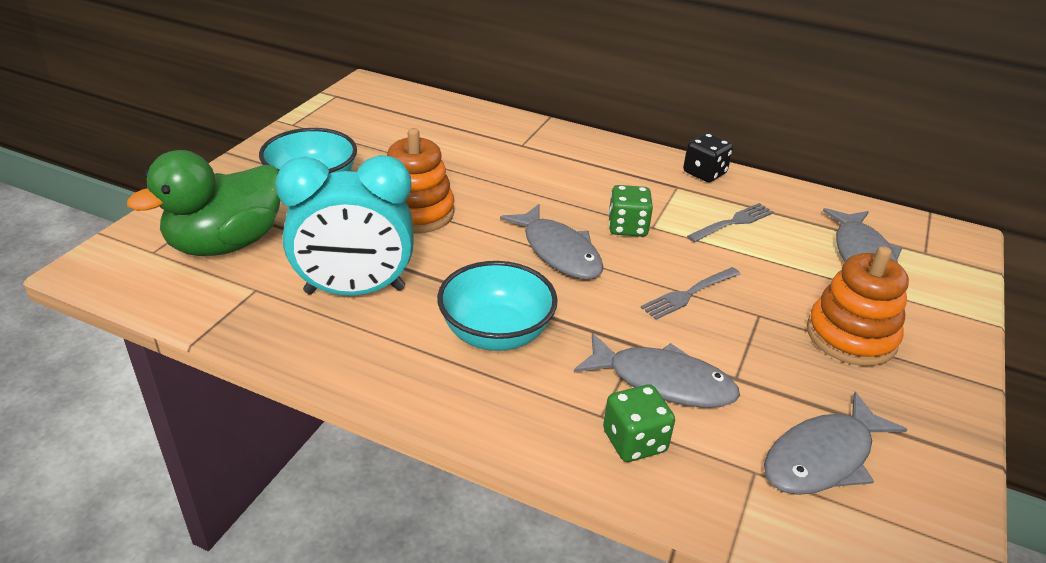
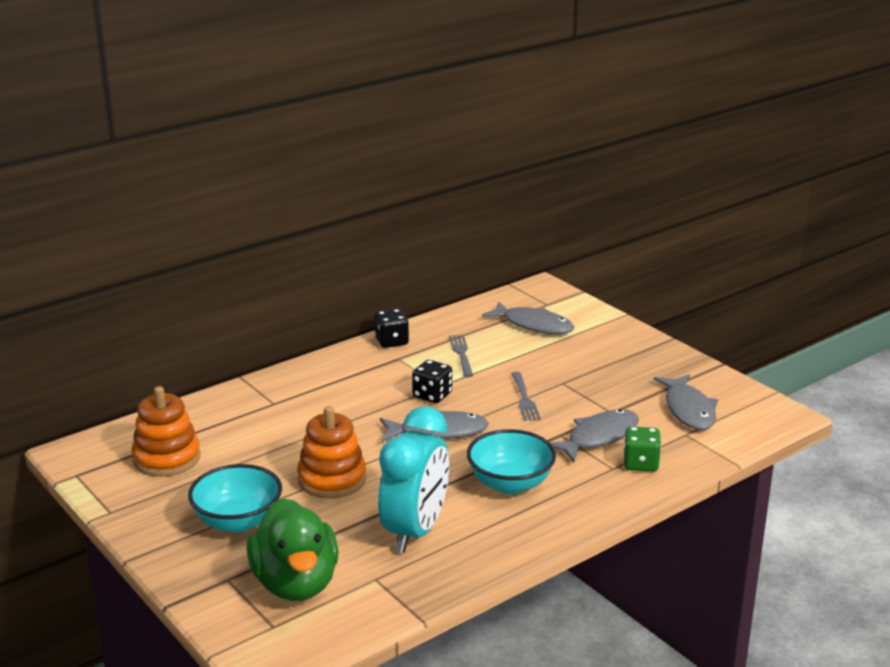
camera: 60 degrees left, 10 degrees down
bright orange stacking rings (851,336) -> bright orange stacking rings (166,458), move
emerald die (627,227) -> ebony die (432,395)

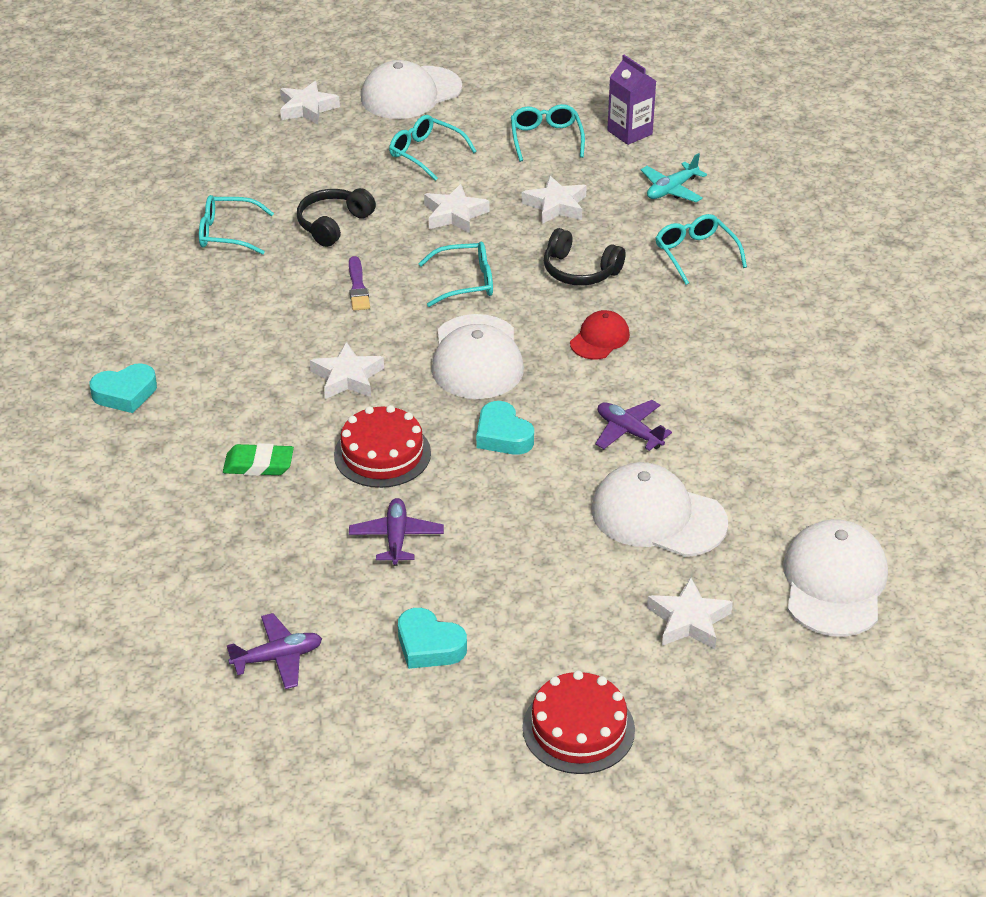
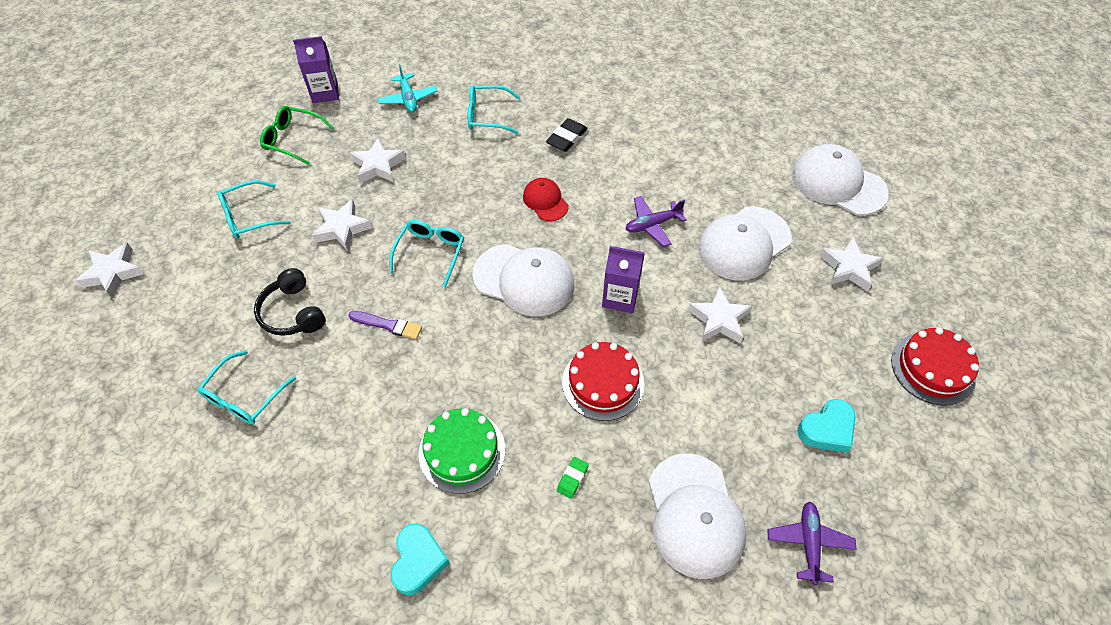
camera: 65 degrees left, 15 degrees up
turquoise eyeglasses (546,139) -> emerald eyeglasses (293,139)
none -> emerald layer cake (462,451)
none -> ebony pencil eraser (566,138)
emerald pencil eraser (258,464) -> emerald pencil eraser (572,478), x0.62
turquoise love heart (503,435) -> purple carton (620,297)
snow-white baseball cap (410,93) -> snow-white baseball cap (694,515), move
snow-white five-pointed star (347,377) -> snow-white five-pointed star (719,319), move
purple toy plane (396,538) -> none
ebony headset (579,271) -> none

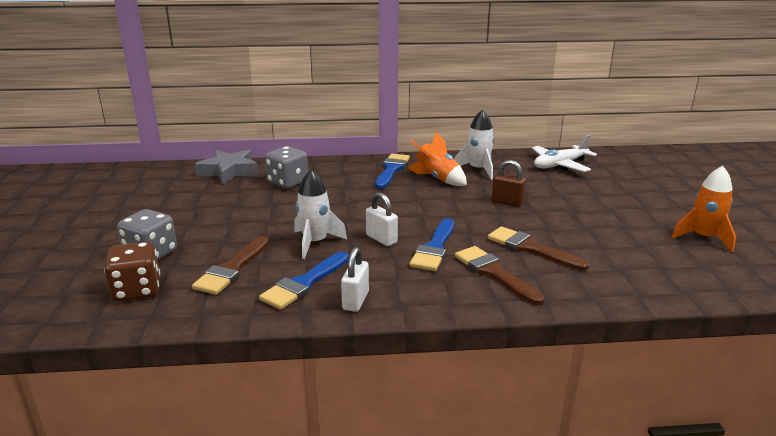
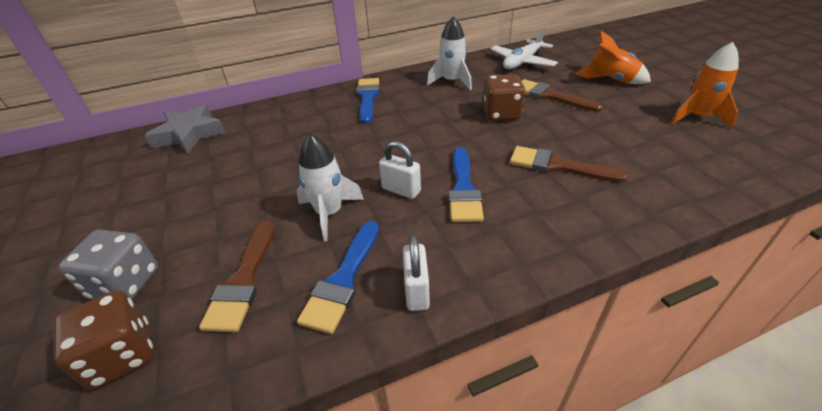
camera: 15 degrees left, 15 degrees up
dark brown padlock (507,202) -> dark brown die (501,114)
dark brown brush (494,273) -> dark brown brush (550,96), move
bright orange toy rocket (437,179) -> bright orange toy rocket (611,80), move
ash-grey die (287,182) -> none

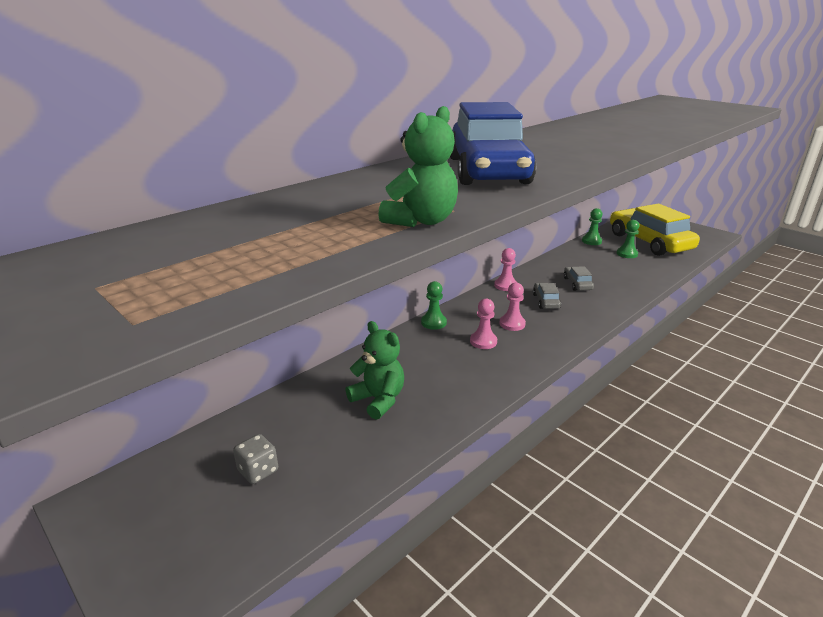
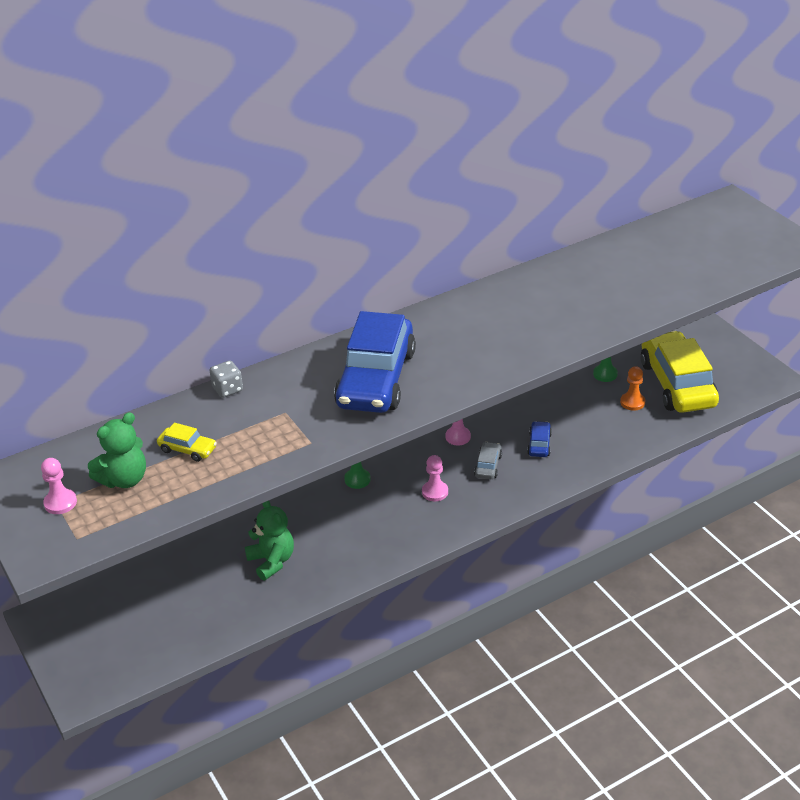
camera: 15 degrees right, 10 degrees up
pink game pawn (483,341) -> pink game pawn (60,503), move
emerald teddy (421,221) -> emerald teddy (124,479), move
none -> bright yellow toy car (187,449)
ash-grey die (258,471) -> ash-grey die (227,389), move
ash-grey toy car (577,284) -> cobalt toy car (539,444)
emerald game pawn (627,254) -> bright orange game pawn (632,402)

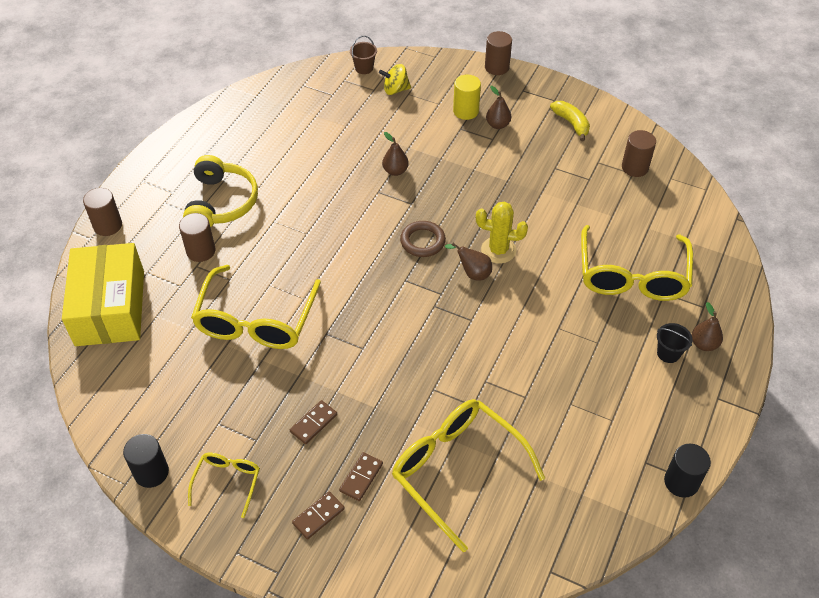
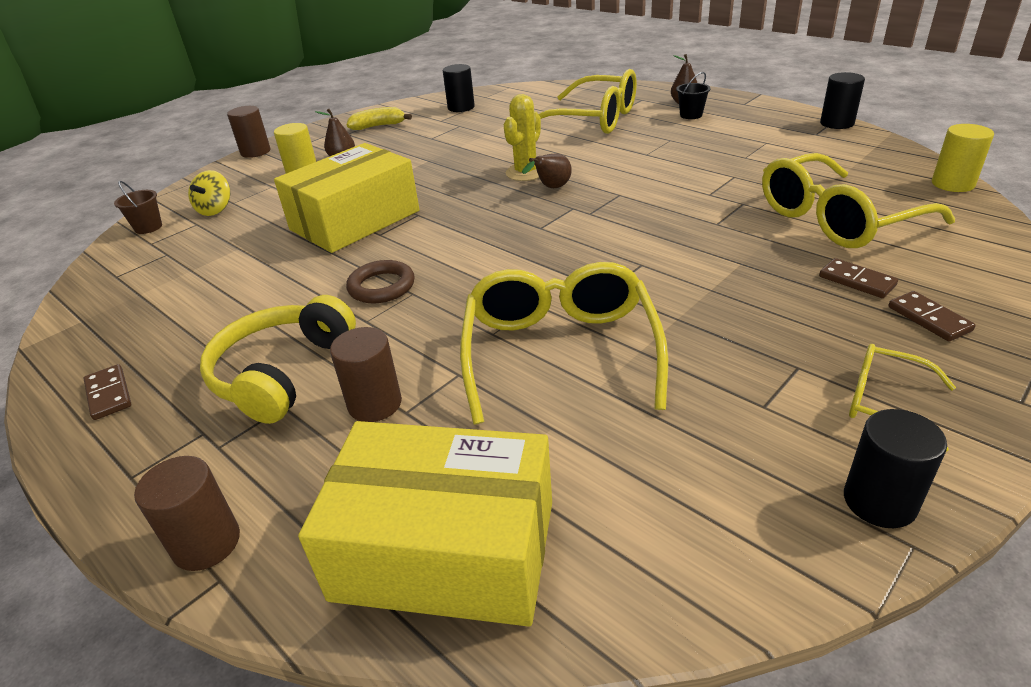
camera: 70 degrees left, 15 degrees down
dark brown domino (313,423) -> dark brown domino (109,394), move
bright yellow headset (221,203) -> bright yellow headset (282,373), 90 degrees counterclockwise
dark brown pear fruit (395,171) -> bright yellow box (355,220)
dark brown torus (422,241) -> dark brown torus (381,286), move
dark brown solid cylinder (635,167) -> ebony solid cylinder (461,107)
bright yellow eyeglasses (256,321) -> bright yellow eyeglasses (560,351), 120 degrees counterclockwise
none -> bright yellow solid cylinder (952,184)

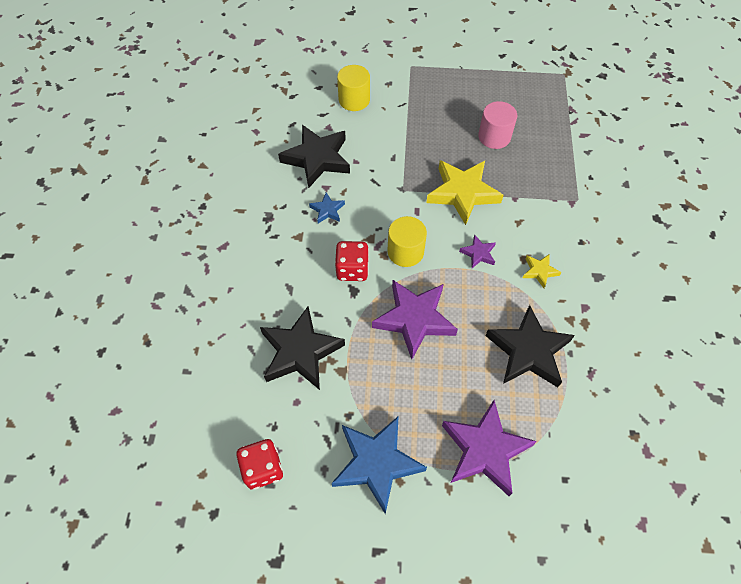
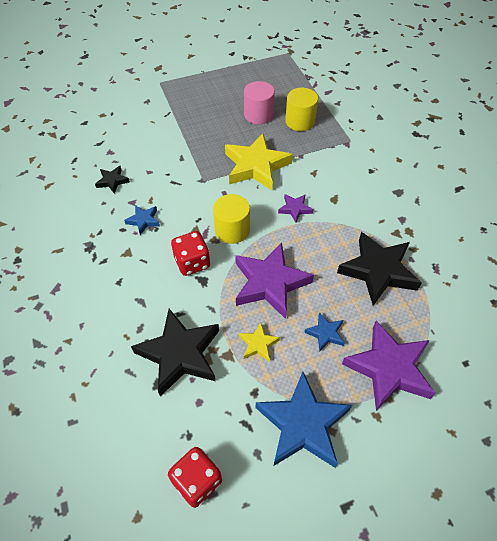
camera: 25 degrees left, 5 degrees down
ebony five-pointed star (317,159) -> ebony five-pointed star (112,181), x0.47
bright yellow five-pointed star (539,271) -> bright yellow five-pointed star (258,344), move
bright yellow solid cylinder (354,100) -> bright yellow solid cylinder (300,121), move
none -> cobalt five-pointed star (325,333)

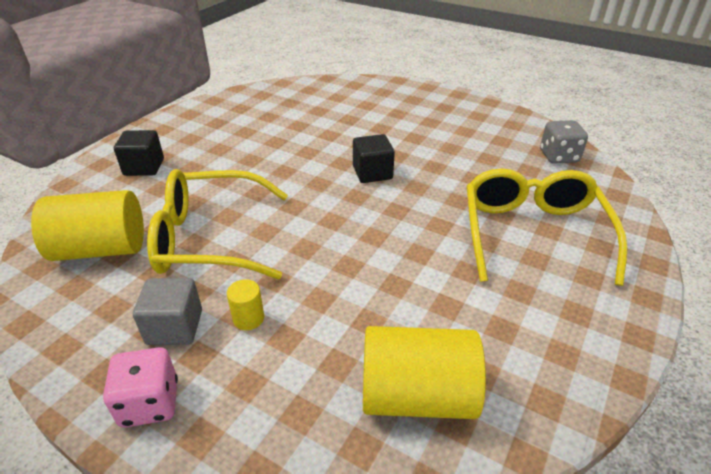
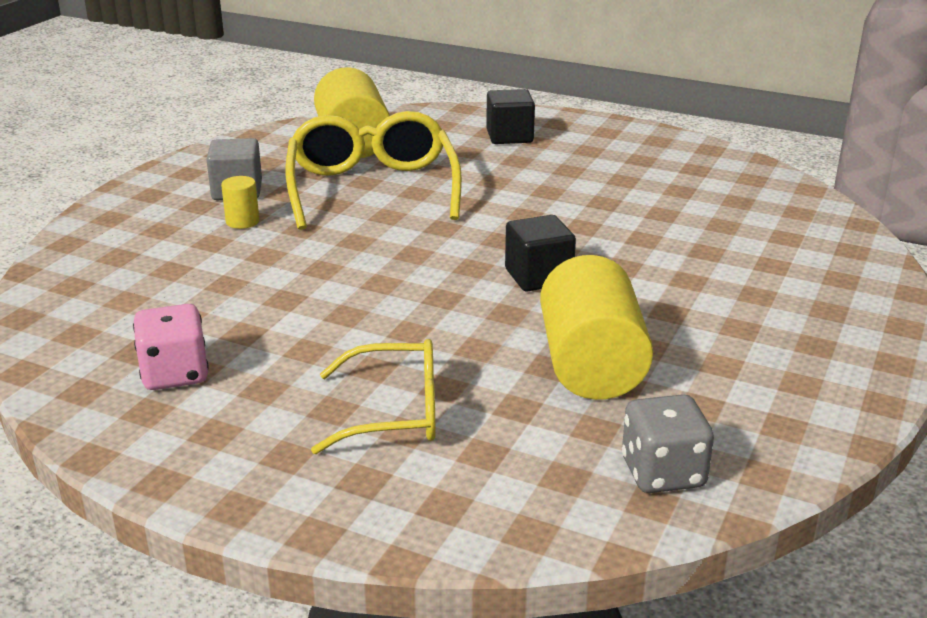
camera: 85 degrees right, 10 degrees down
pink die (150,403) -> pink die (175,374), move
bright yellow eyeglasses (532,233) -> bright yellow eyeglasses (395,412), x0.63
bright yellow solid cylinder (417,395) -> bright yellow solid cylinder (591,365), move

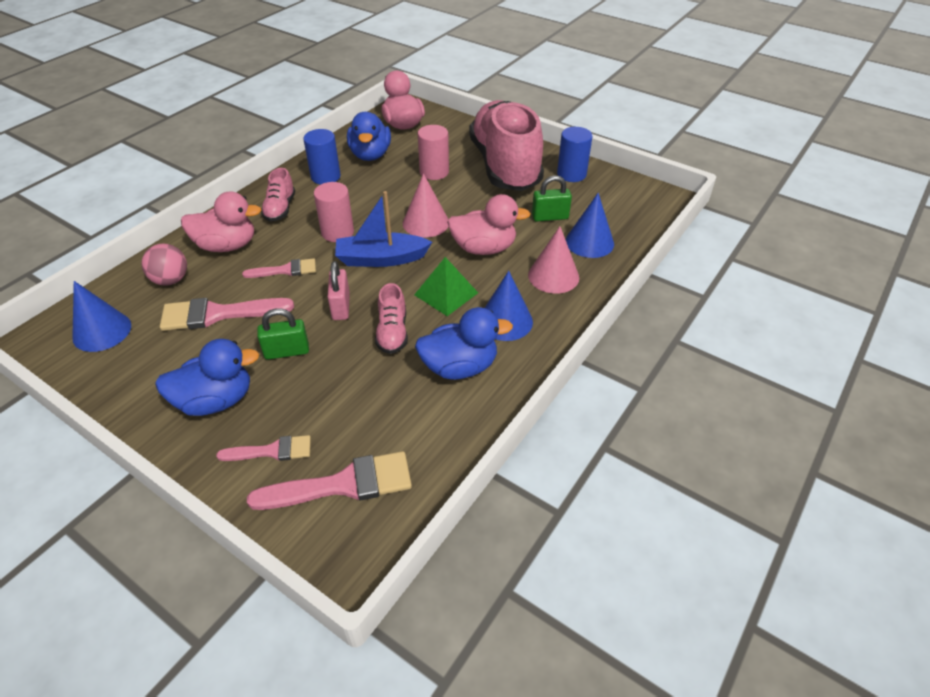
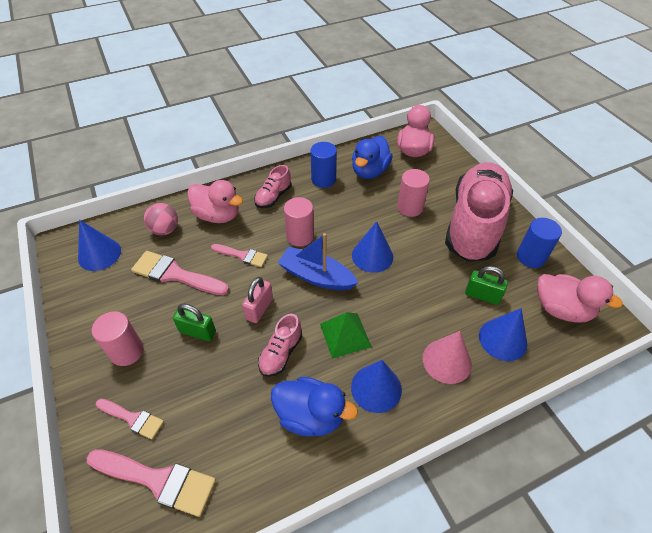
camera: 30 degrees right, 5 degrees up
cobalt rubber duck (216,400) -> pink solid cylinder (127,351)
pink cone (426,223) -> cobalt cone (372,256)
pink rubber duck (484,248) -> pink rubber duck (561,309), move

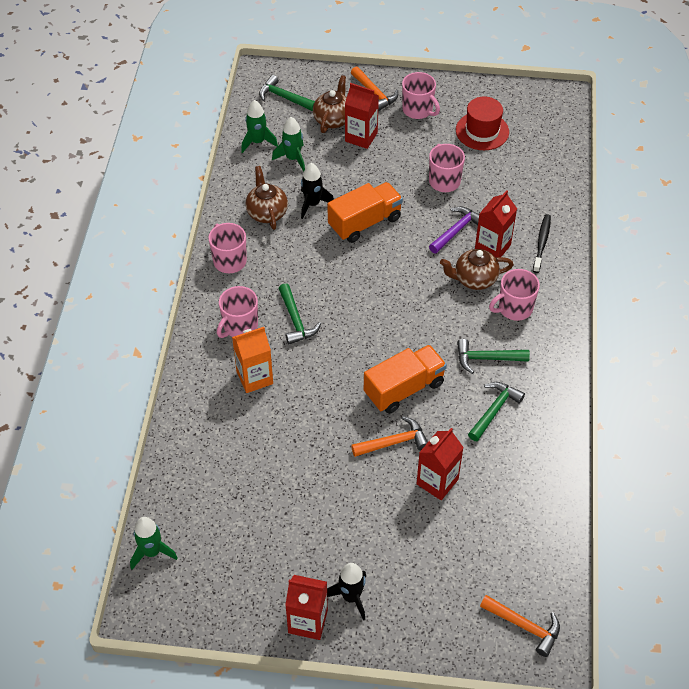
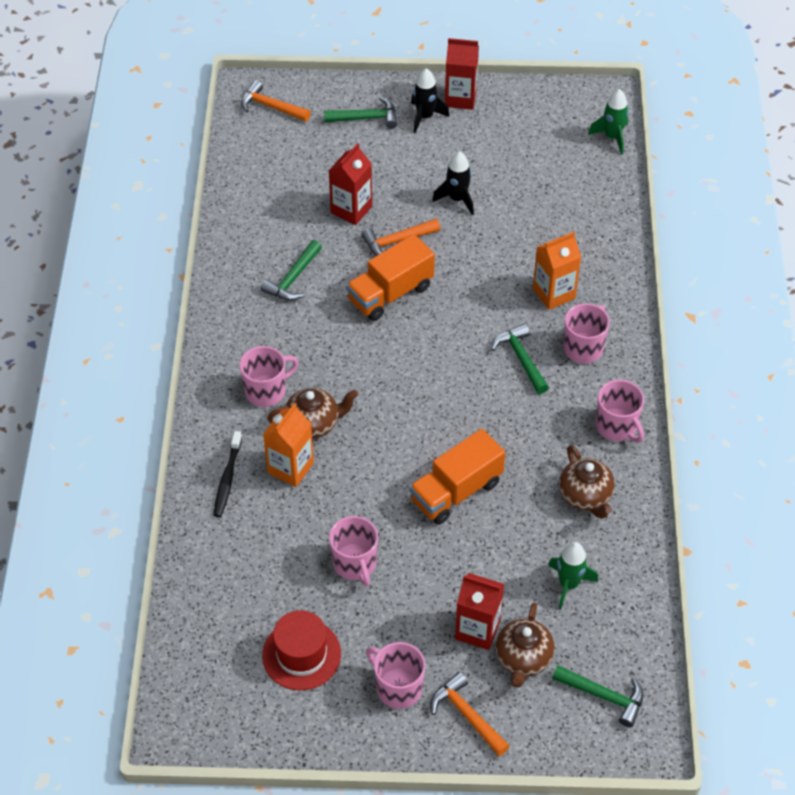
camera: 175 degrees right, 0 degrees up
scarlet carton (492,247) -> bright orange carton (290,468)
emerald carpenter's hammer (487,358) -> emerald carpenter's hammer (366,118), move
ebony toy rocket (312,204) -> ebony toy rocket (457,199), move
emerald toy rocket (257,142) -> none
purple carpenter's hammer (456,230) -> none

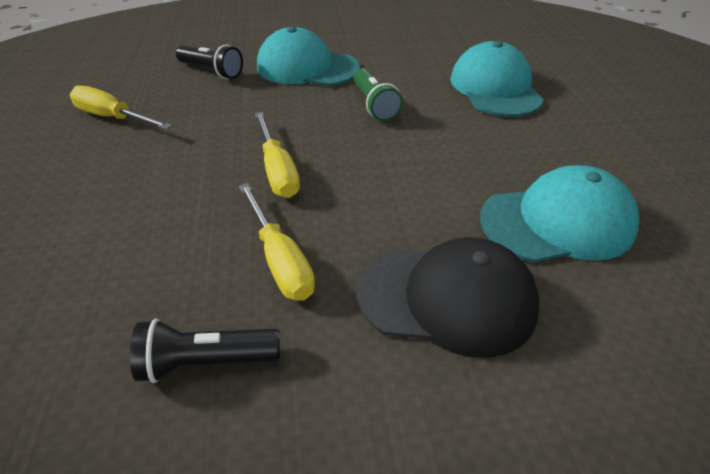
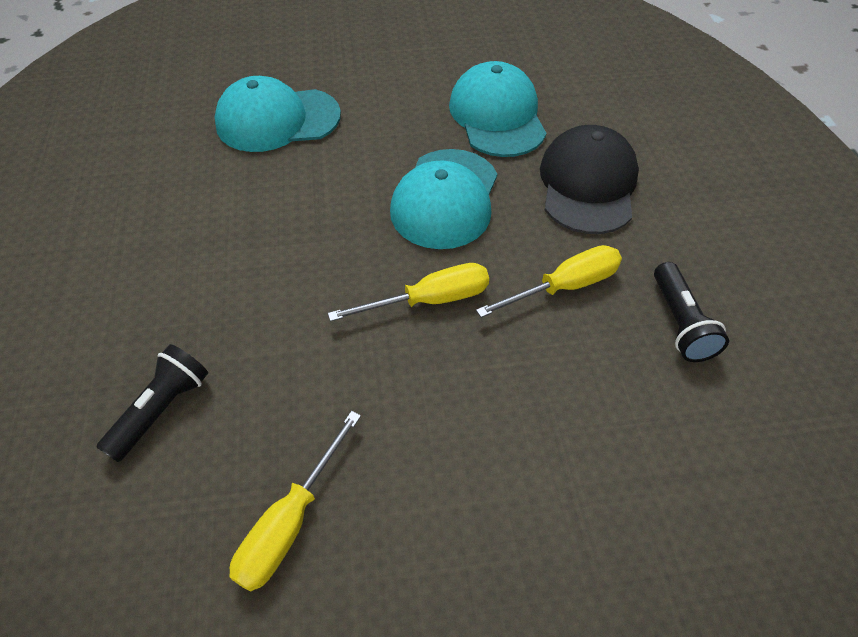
camera: 90 degrees left, 10 degrees up
turquoise baseball cap (307,67) -> turquoise baseball cap (445,199), move
emerald torch (374,105) -> none

